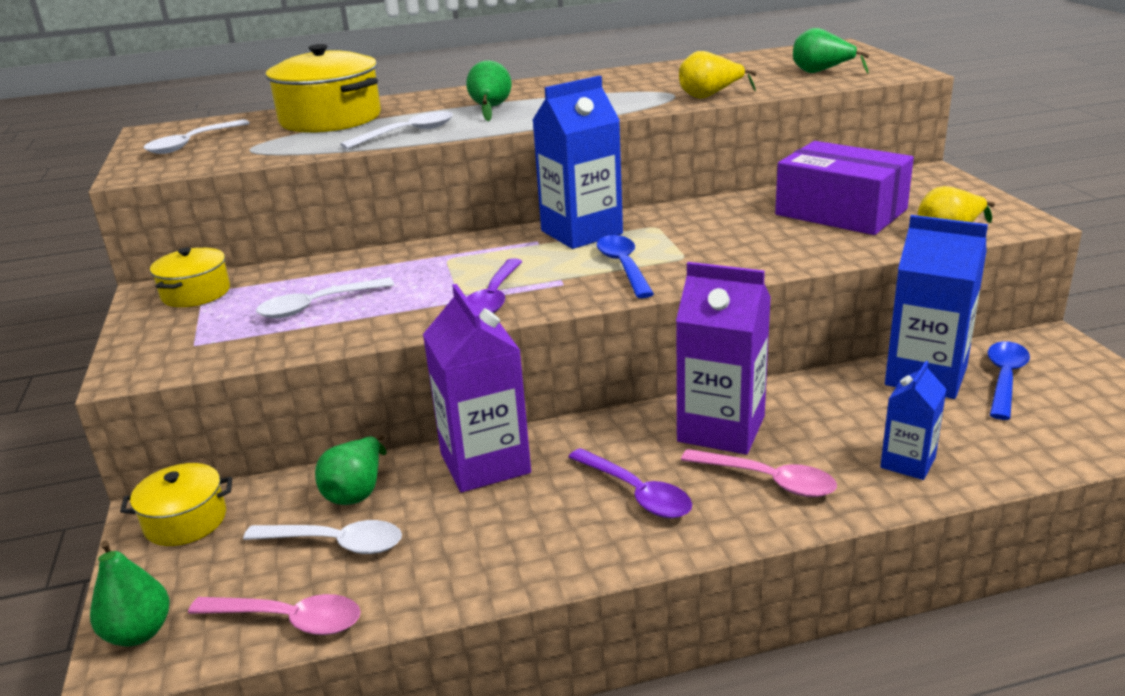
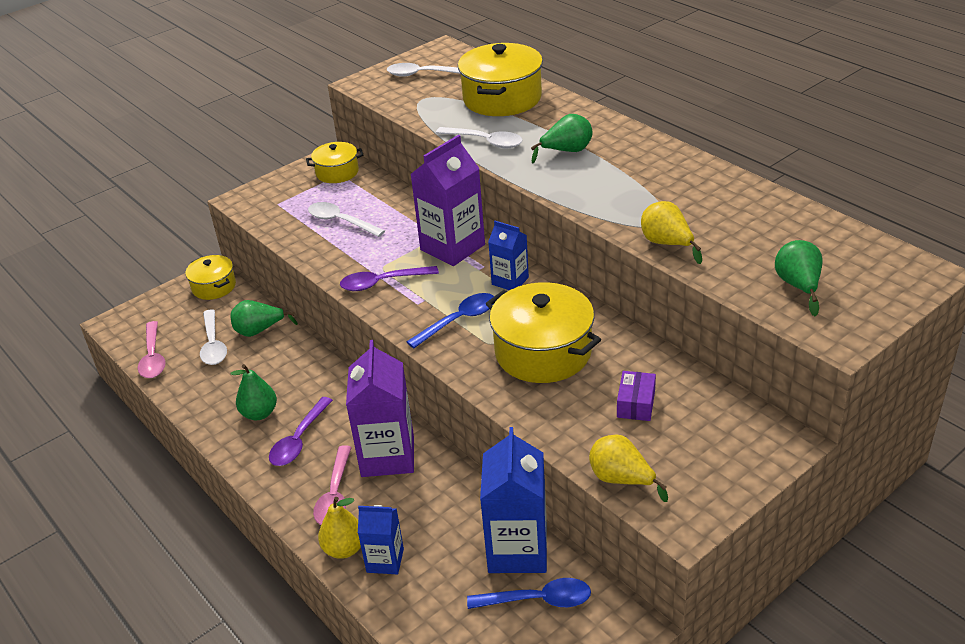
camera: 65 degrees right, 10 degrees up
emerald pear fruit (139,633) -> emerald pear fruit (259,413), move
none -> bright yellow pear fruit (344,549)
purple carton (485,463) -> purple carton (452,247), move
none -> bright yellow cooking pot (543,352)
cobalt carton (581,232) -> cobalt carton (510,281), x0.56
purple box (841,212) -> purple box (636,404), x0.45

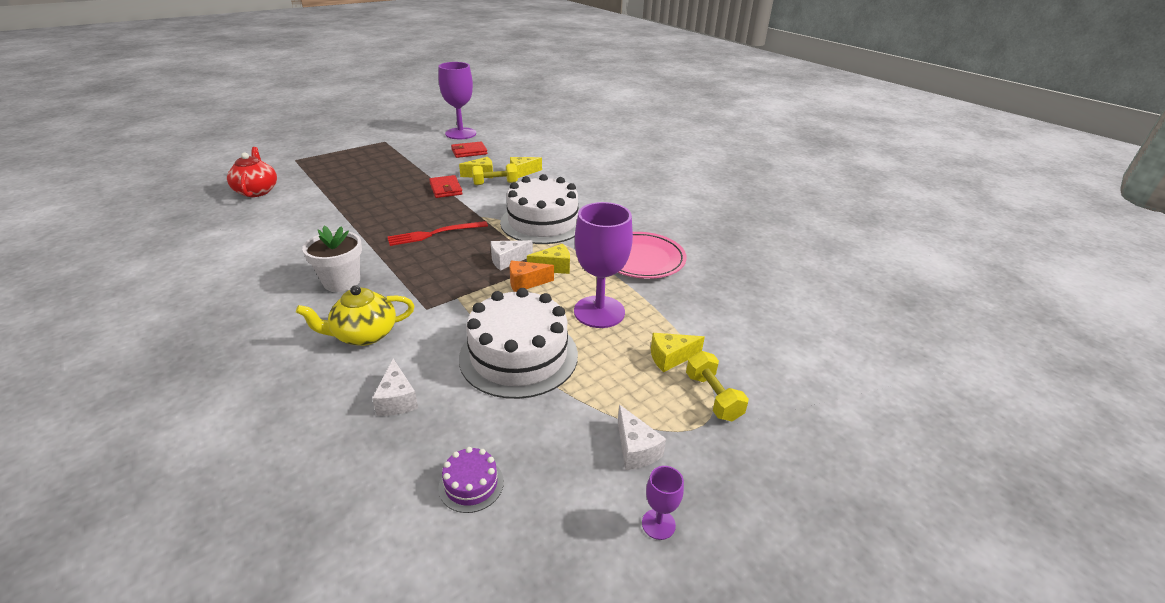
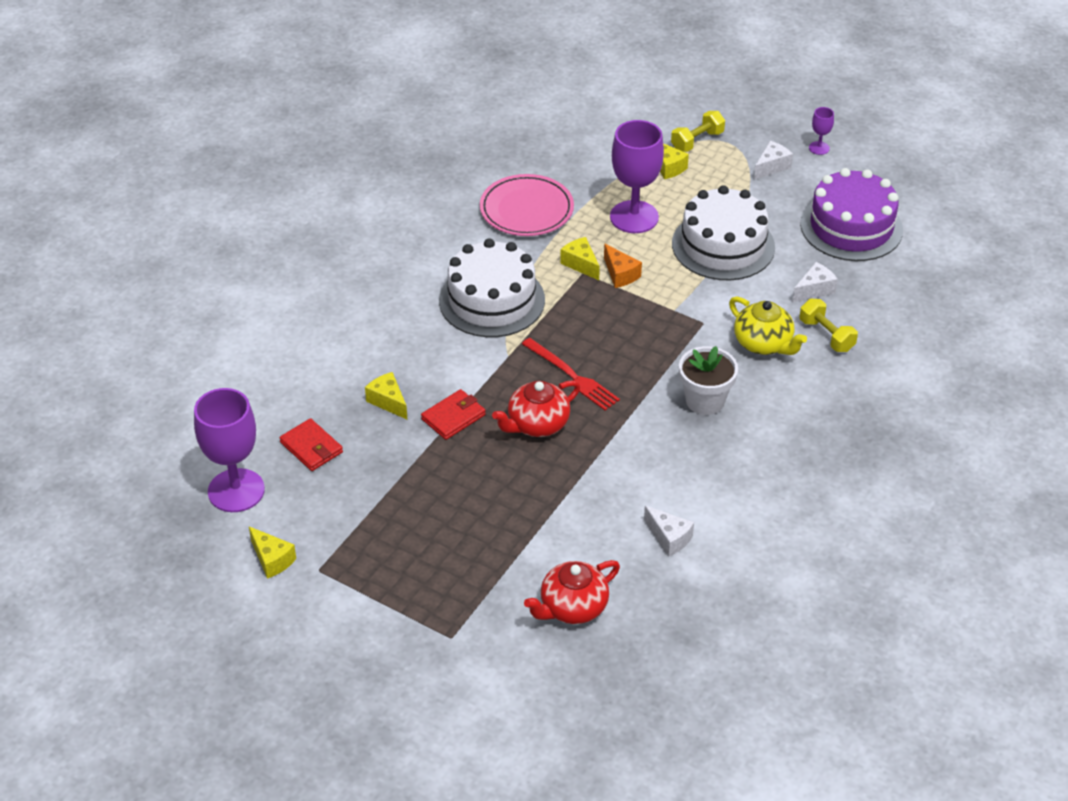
camera: 110 degrees left, 10 degrees up
bright yellow cheese wedge (522,172) -> bright yellow cheese wedge (272,559), move
none -> scarlet tea pot (537,424)
snow-white cheese wedge (507,260) -> snow-white cheese wedge (669,538), move
purple layer cake (471,484) -> purple layer cake (851,227), x2.34
bright yellow hand weight (495,183) -> bright yellow hand weight (826,335), move

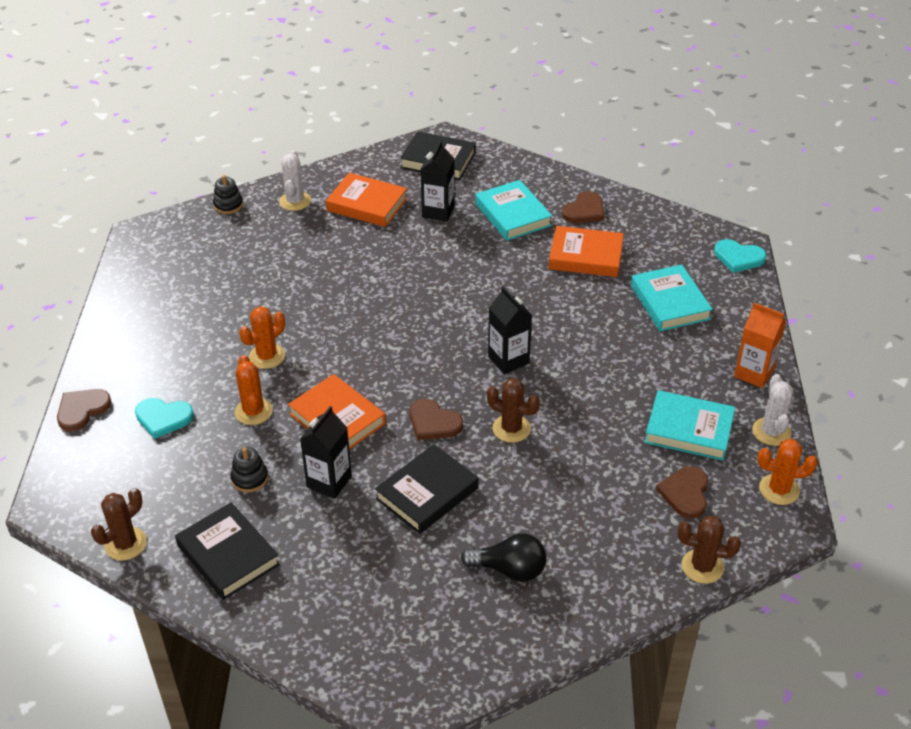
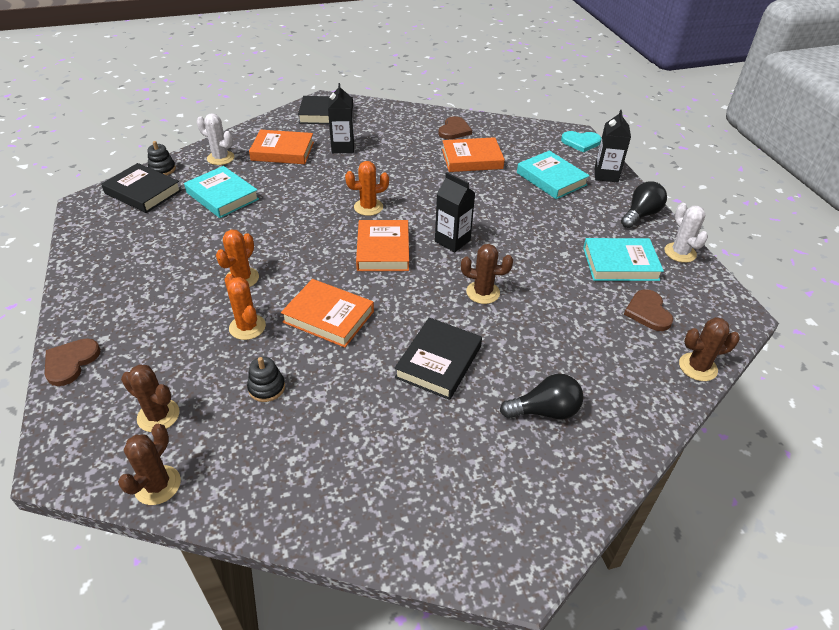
camera: 20 degrees left, 0 degrees up
ebony book (228,555) -> ebony book (143,192), move
none -> dark brown prickly plant (158,415)
turquoise book (513,215) -> turquoise book (222,196), move
snow-white prickly plant (295,201) -> snow-white prickly plant (220,158), 45 degrees counterclockwise
bright orange prickly plant (779,490) -> bright orange prickly plant (368,207), move
none -> bright orange book (383,250)
ebony carton (329,482) -> ebony carton (606,175), move
bright orange carton (754,373) -> ebony light bulb (640,215)
turquoise love heart (163,418) -> none
dark brown love heart (433,422) -> none

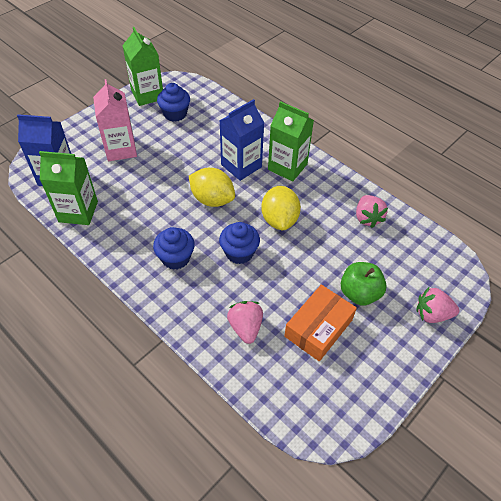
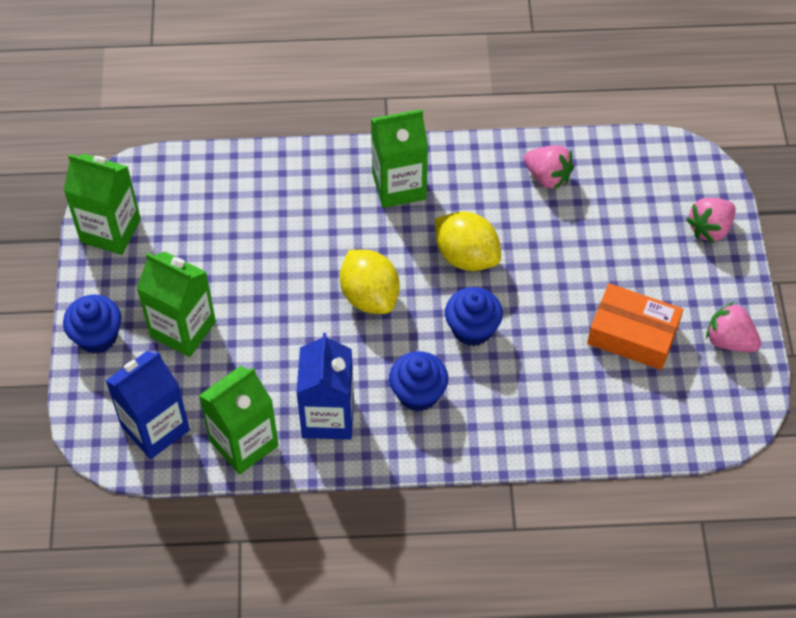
camera: 45 degrees left, 5 degrees up
cobalt fairy cake (175,114) -> cobalt fairy cake (97,336), move
pink carton (121,149) -> emerald carton (183,329)
cobalt carton (241,166) -> cobalt carton (328,417), move
bright yellow lemon (212,199) -> bright yellow lemon (369,296), 75 degrees clockwise
bright orange box (318,328) -> bright orange box (632,334), 60 degrees counterclockwise
pink berry (245,327) -> pink berry (729,340), move
emerald apple (359,293) -> none

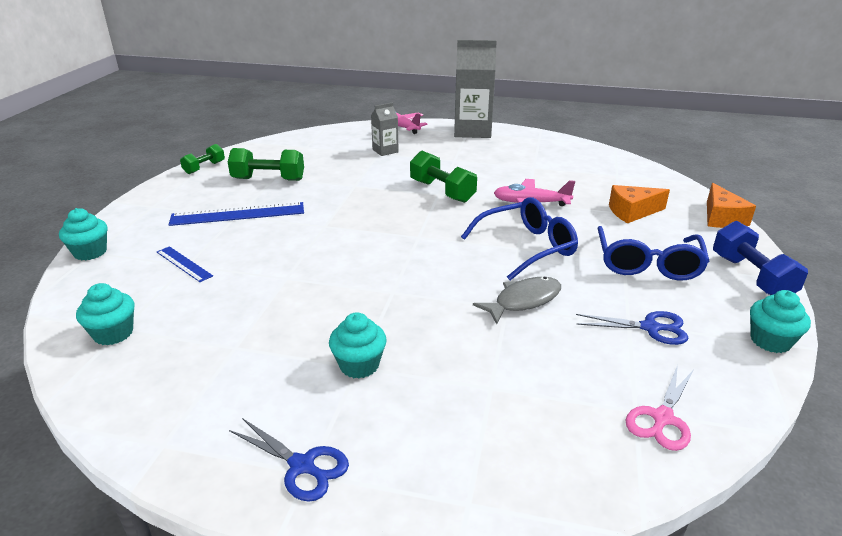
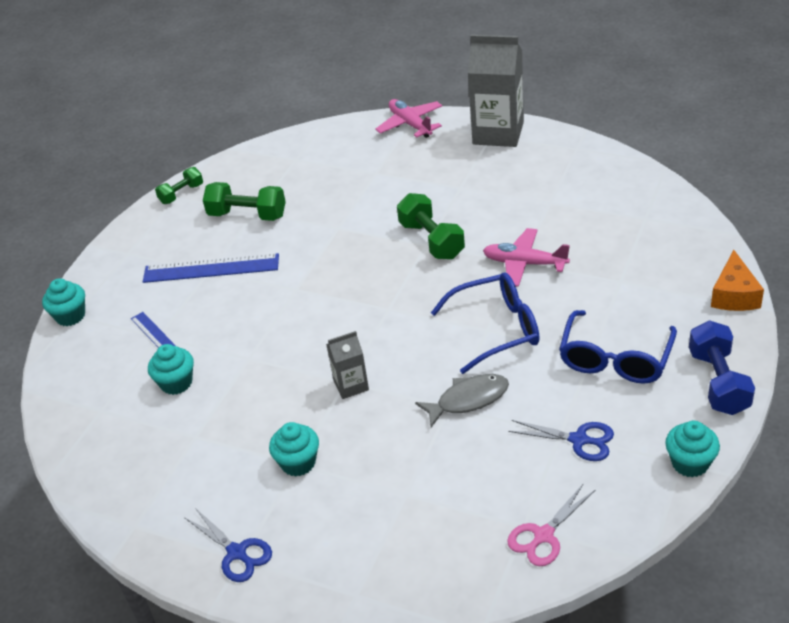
camera: 15 degrees right, 10 degrees up
turquoise fairy cake (113,333) -> turquoise fairy cake (176,383), move
ash-grey carton (385,151) -> ash-grey carton (351,385), move
bright orange cheese wedge (632,212) -> none

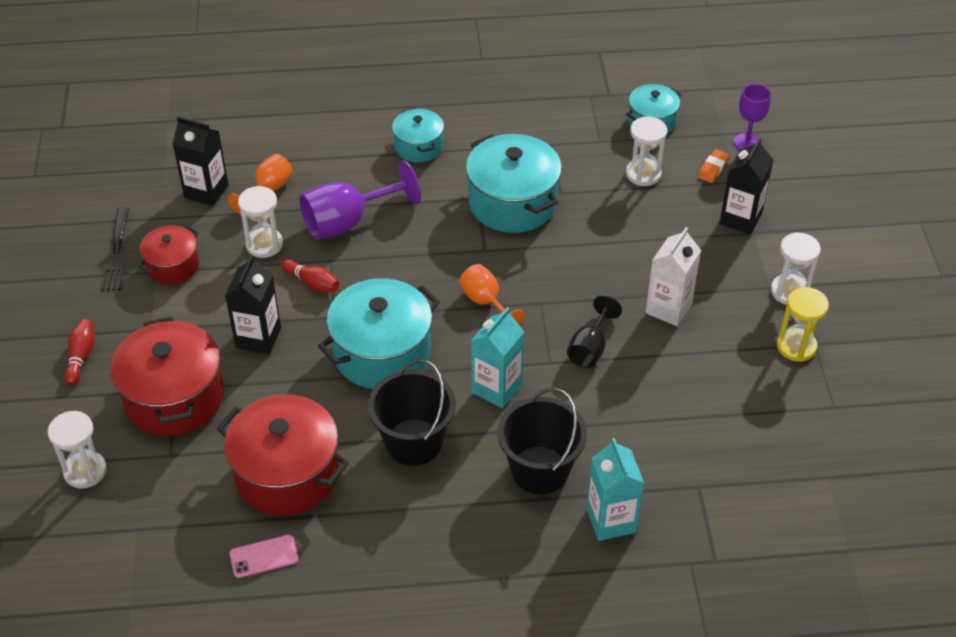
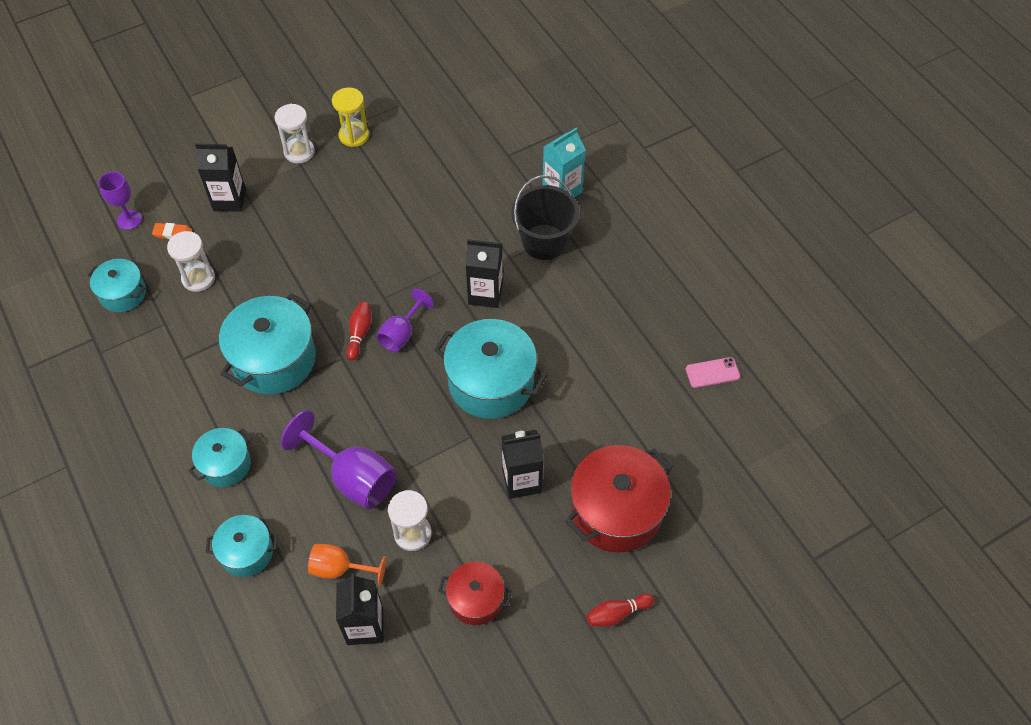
camera: 115 degrees left, 10 degrees up
none -> turquoise cooking pot (247,552)
scarlet skittle (312,283) -> scarlet skittle (359,334), move
bright orange goblet (486,303) -> purple goblet (401,333)
turquoise carton (496,388) -> ebony carton (485,294)
pink phone (264,556) -> pink phone (712,373), 60 degrees counterclockwise
snow-white hourglass (85,471) -> none
ebony dinner fork (116,253) -> none
scarlet cooking pot (287,474) -> none
ebony bucket (413,442) -> none
ebony goblet (590,348) -> none
snow-white carton (668,308) -> none

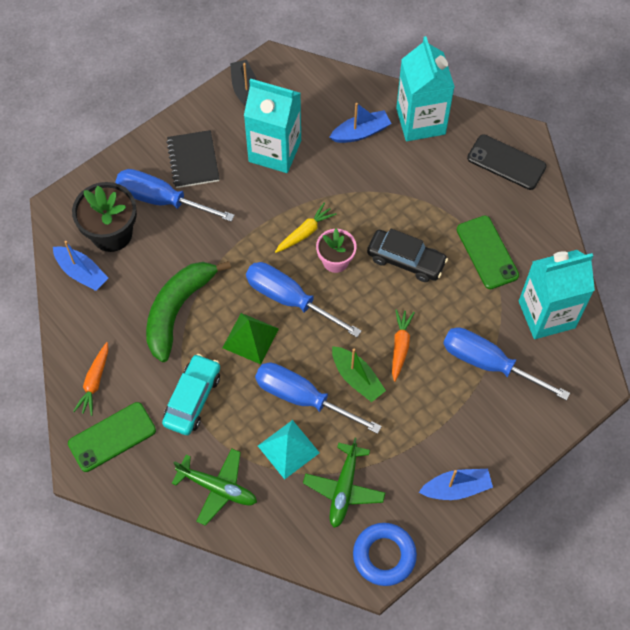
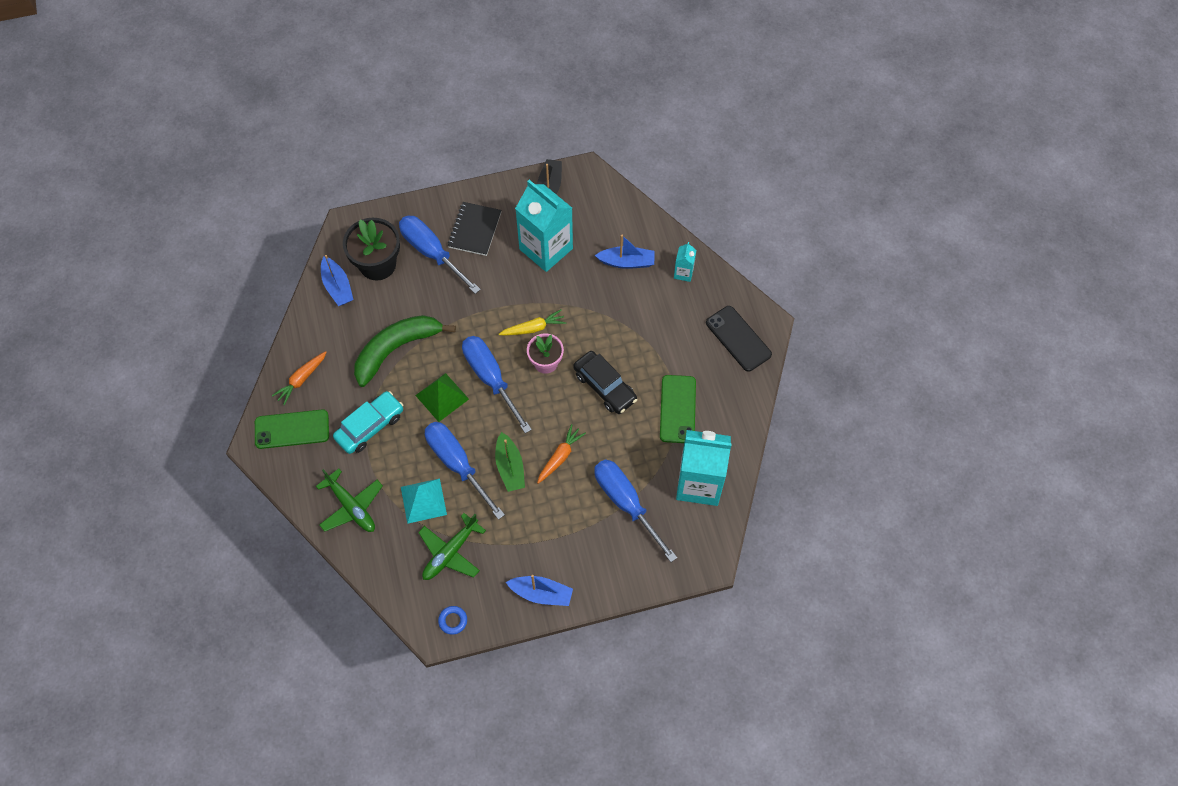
camera: 25 degrees right, 0 degrees up
cobalt torus (384,555) -> cobalt torus (453,621), x0.51
turquoise carton (420,121) -> turquoise carton (683,273), x0.45

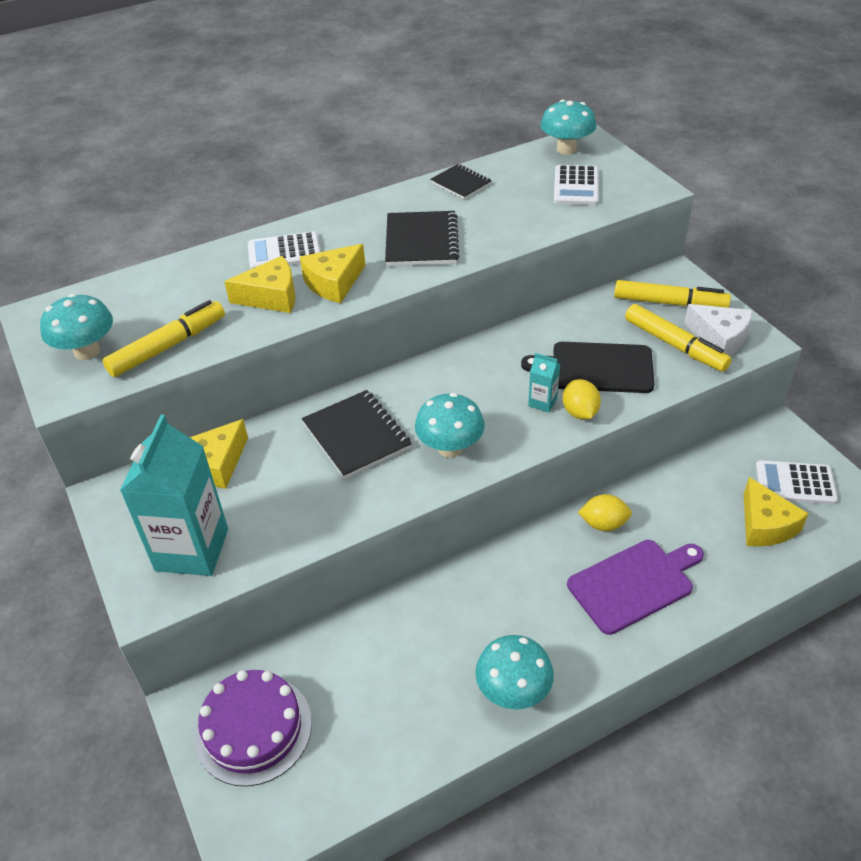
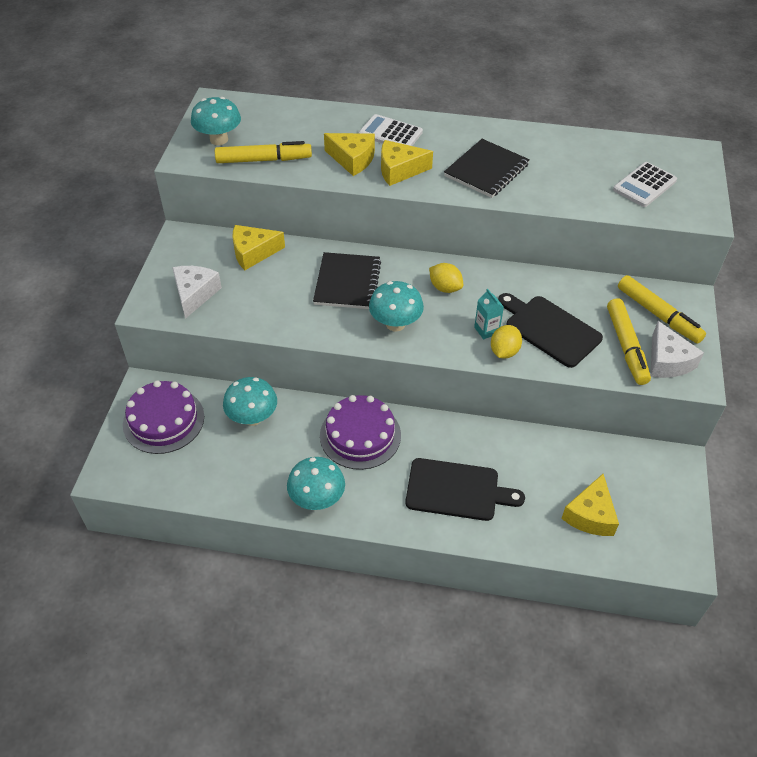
camera: 35 degrees right, 5 degrees up
turquoise carton (192,549) -> snow-white cheese wedge (195,294)
turquoise mushroom (566,149) -> turquoise mushroom (252,417), move
none -> purple layer cake (360,435)
purple cutting board (634,584) -> ebony cutting board (457,490)
bright yellow lemon (603,524) -> bright yellow lemon (445,288), move
ebony notepad (461,183) -> none
snow-white pocket calculator (795,483) -> none

